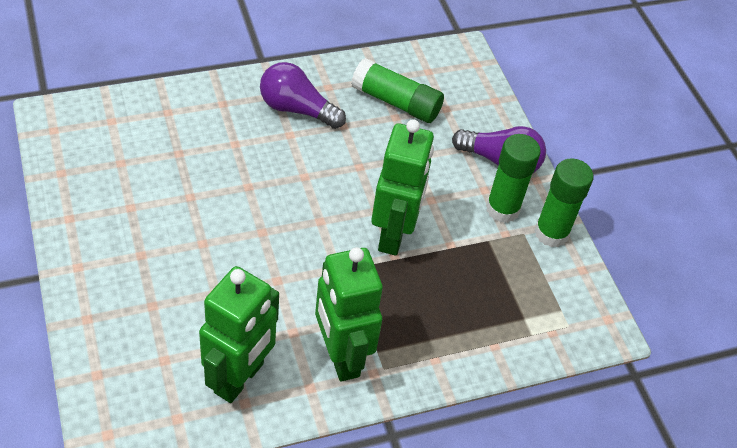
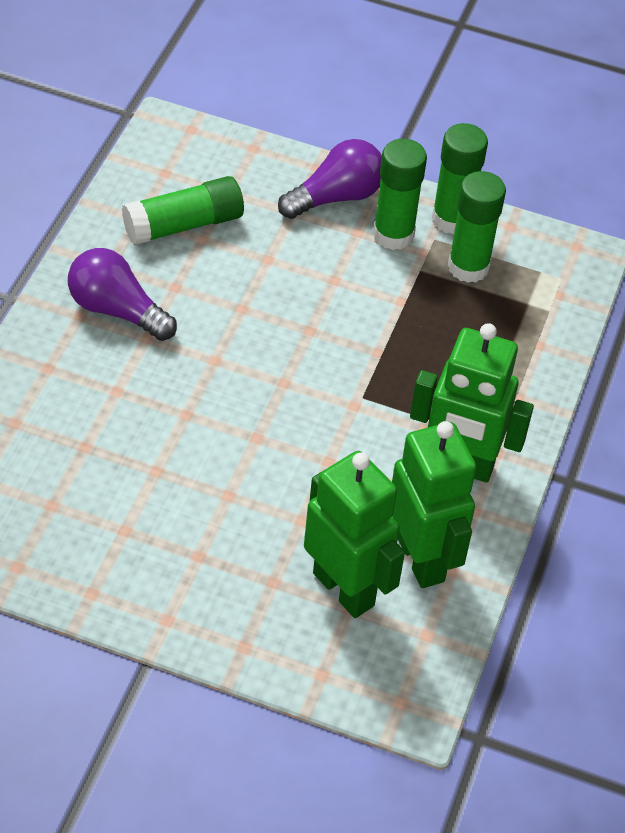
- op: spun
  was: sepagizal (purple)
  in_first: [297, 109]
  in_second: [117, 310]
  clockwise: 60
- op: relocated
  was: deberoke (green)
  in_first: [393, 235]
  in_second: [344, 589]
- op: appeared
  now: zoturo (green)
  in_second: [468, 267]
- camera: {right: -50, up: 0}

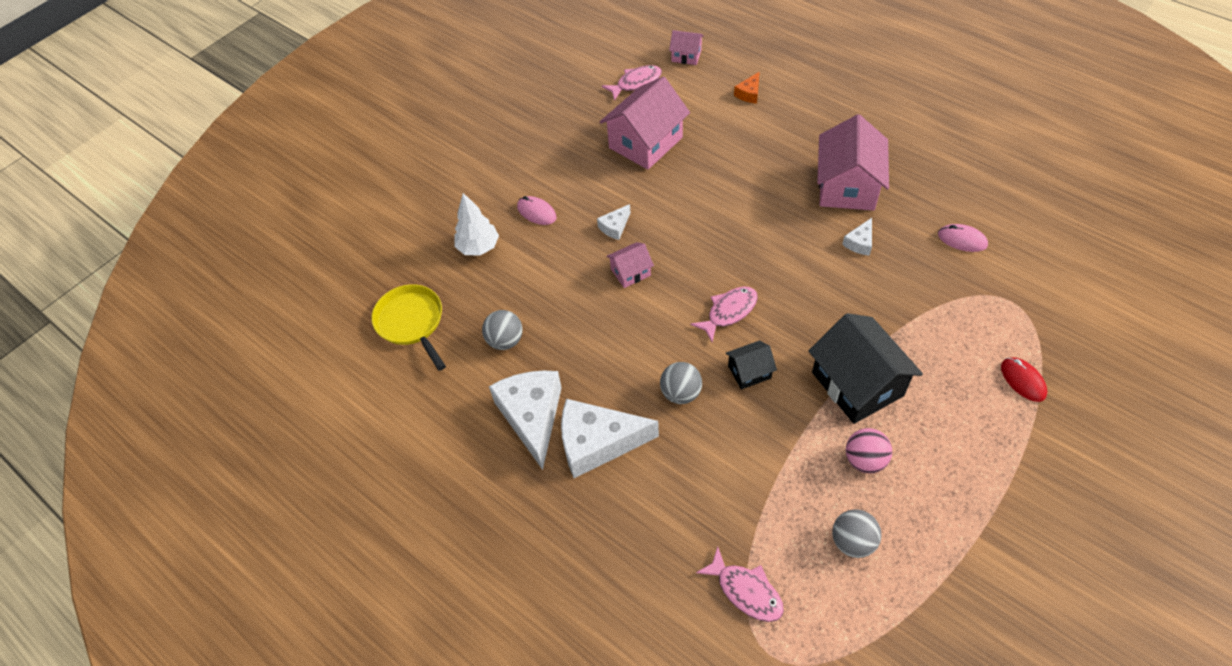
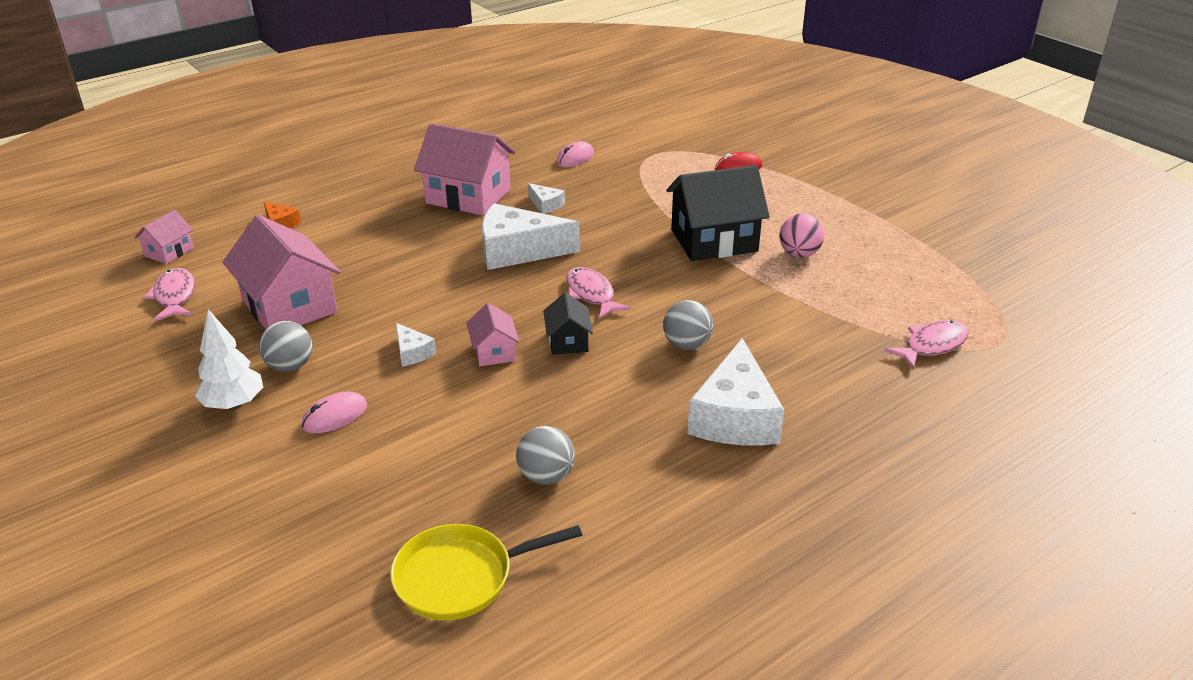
- op: relocated
  was: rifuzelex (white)
  in_first: [478, 247]
  in_second: [234, 404]
- op: relocated
  was: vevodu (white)
  in_first: [532, 416]
  in_second: [517, 251]
- op: relocated
  was: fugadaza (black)
  in_first: [749, 372]
  in_second: [568, 341]
- op: relocated
  was: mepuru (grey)
  in_first: [852, 542]
  in_second: [290, 366]
- camera: {right: -80, up: -20}

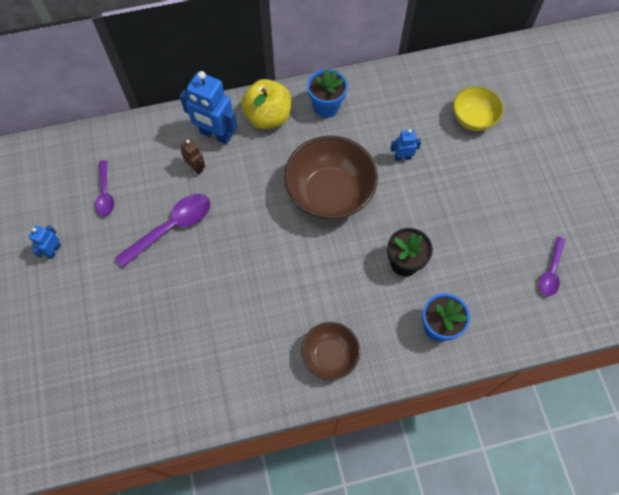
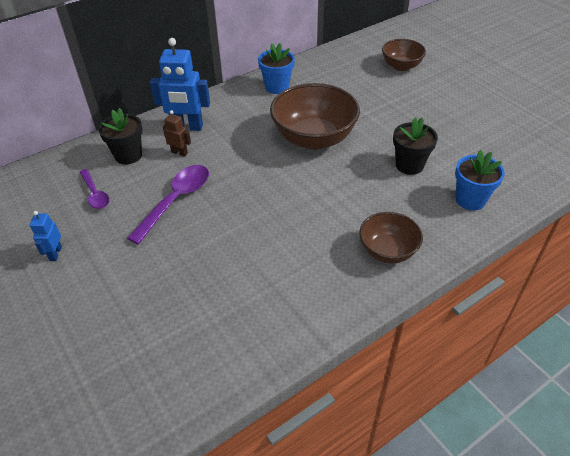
- op: missing
  was: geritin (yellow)
  in_first: [268, 117]
- op: missing
  was: deberoke (blue)
  in_first: [402, 157]
- op: colour
  was: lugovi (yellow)
  now: lugovi (brown)
  in_first: [473, 119]
  in_second: [401, 66]
- op: missing
  was: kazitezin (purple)
  in_first: [551, 271]
- op: appeared
  now: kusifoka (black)
  in_second: [128, 155]
- camera: {right: -20, up: -20}

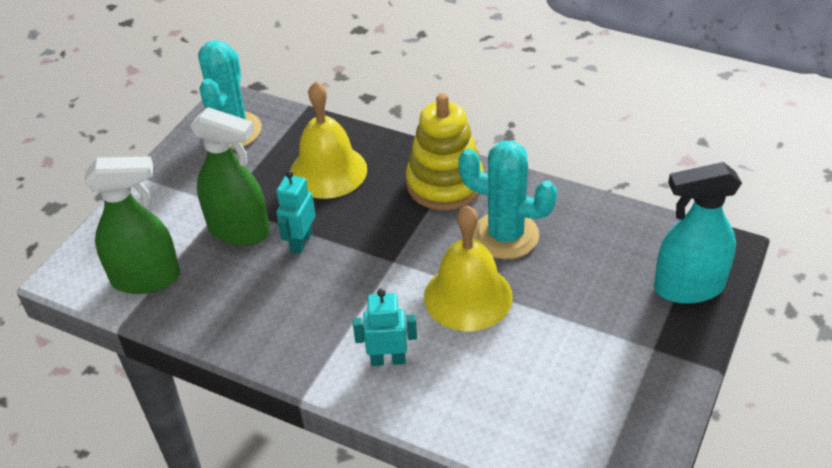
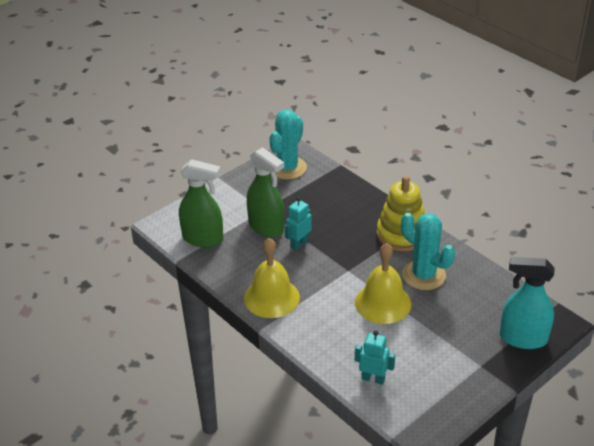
- op: relocated
  was: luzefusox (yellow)
  in_first: [328, 171]
  in_second: [271, 297]
- op: relocated
  was: deberoke (turquoise)
  in_first: [388, 359]
  in_second: [373, 379]
- camera: {right: 20, up: -5}

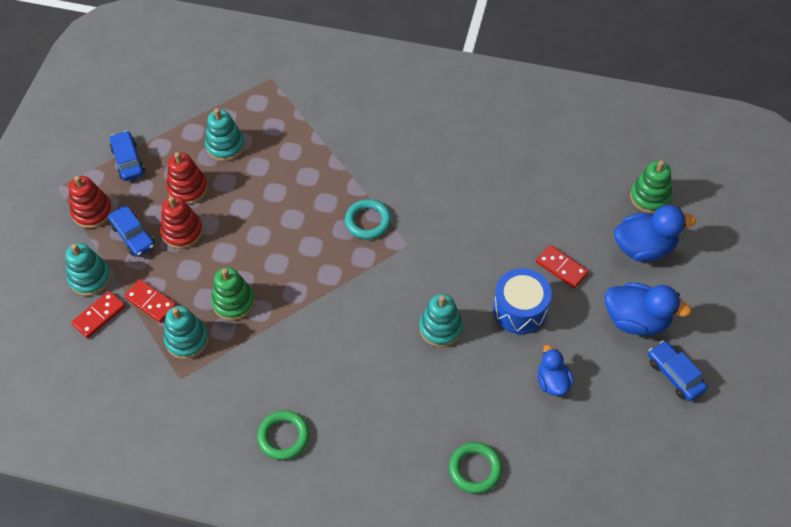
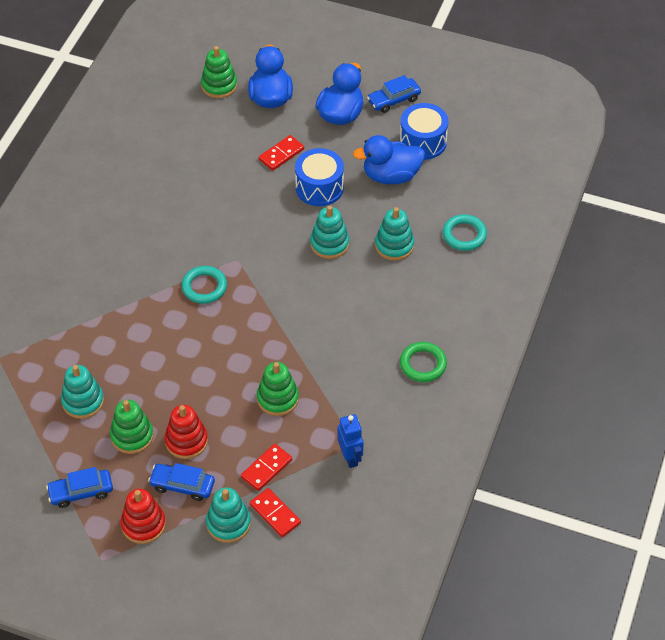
- op: spun
  was: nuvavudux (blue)
  in_first: [133, 236]
  in_second: [182, 485]
  clockwise: -135
- op: relocated
  was: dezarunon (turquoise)
  in_first: [187, 340]
  in_second: [394, 245]
- op: colour
  was: dezarunon (red)
  now: dezarunon (green)
  in_first: [188, 189]
  in_second: [132, 436]
- op: colour
  was: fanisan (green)
  now: fanisan (turquoise)
  in_first: [475, 469]
  in_second: [464, 235]
- op: size
  was: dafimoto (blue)
  in_first: [552, 382]
  in_second: [391, 176]
  ratio: 1.63
- op: appeared
  now: deberoke (blue)
  in_second: [350, 457]
- op: appeared
  now: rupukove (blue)
  in_second: [423, 142]
- camera: {right: -85, up: -5}

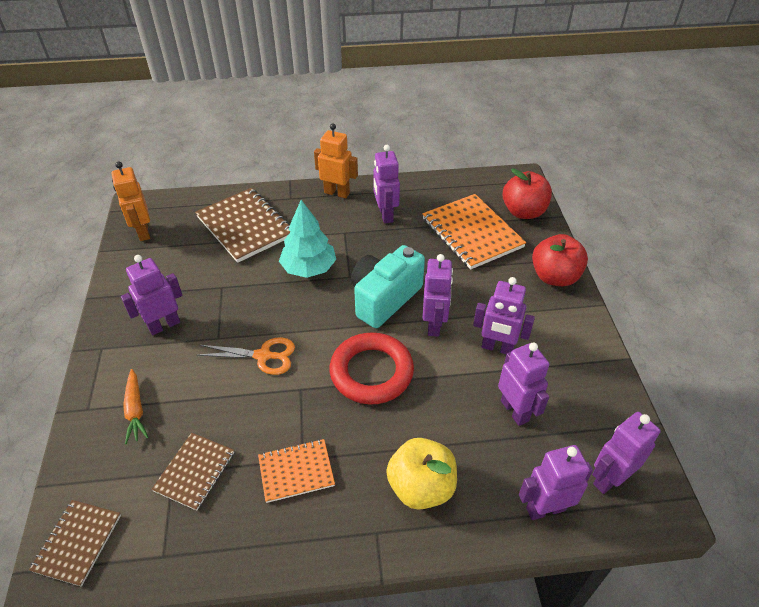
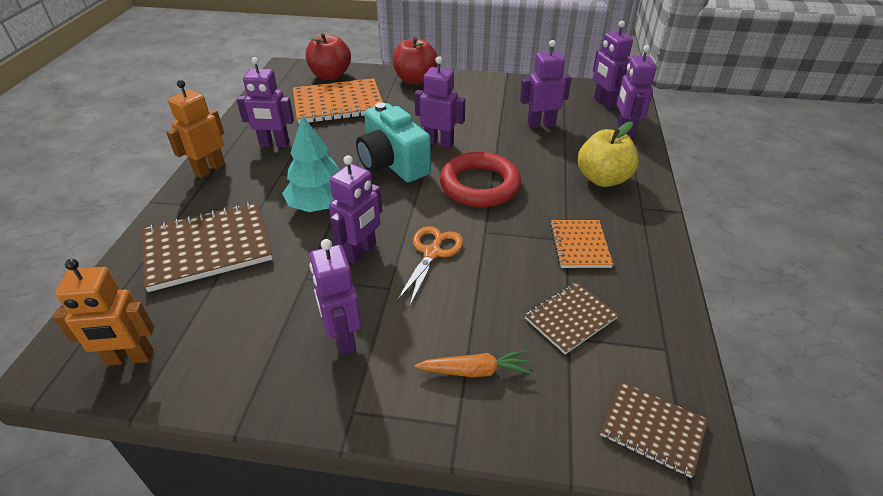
- op: spun
  was: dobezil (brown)
  in_first: [195, 471]
  in_second: [570, 318]
  clockwise: -75
- op: relocated
  was: deberoke (purple)
  in_first: [497, 348]
  in_second: [361, 251]
- camera: {right: -75, up: -5}

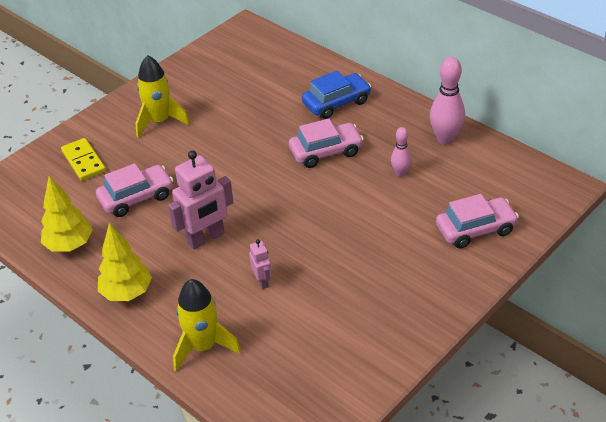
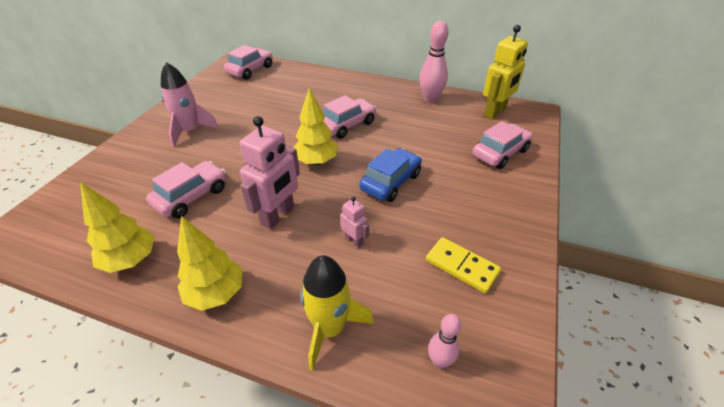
- op: relocated
  was: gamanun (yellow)
  in_first: [83, 161]
  in_second: [461, 266]
- op: colour
  was: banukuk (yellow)
  now: banukuk (pink)
  in_first: [159, 121]
  in_second: [190, 131]
- op: relocated
  was: nuvavudux (blue)
  in_first: [336, 103]
  in_second: [390, 182]
- op: relocated
  was: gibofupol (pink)
  in_first: [400, 173]
  in_second: [439, 361]
- op: appeared
  now: nuvavudux (pink)
  in_second: [250, 70]
- op: appeared
  now: rifuzelex (yellow)
  in_second: [316, 162]
- op: appeared
  now: deberoke (yellow)
  in_second: [495, 112]
- camera: {right: -25, up: 0}

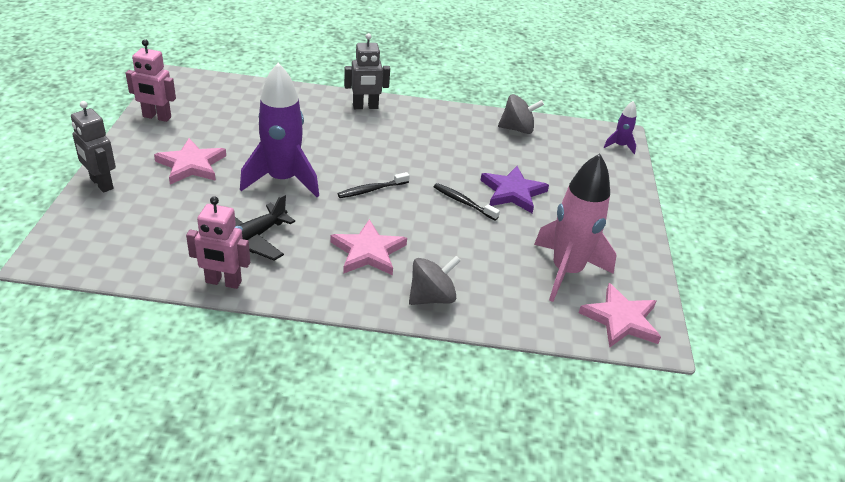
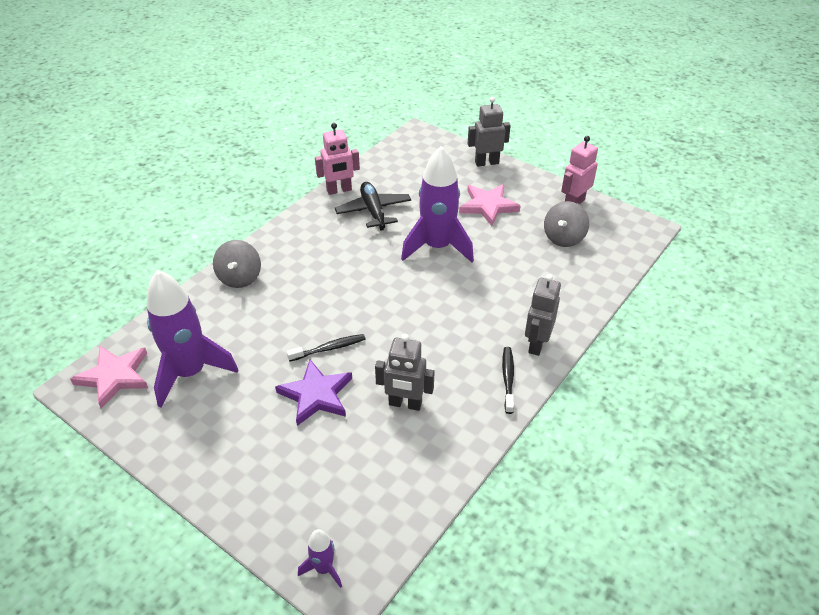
- op: spun
  was: deberoke (pink)
  in_first: [223, 282]
  in_second: [339, 190]
  clockwise: -150
- op: missing
  was: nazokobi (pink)
  in_first: [368, 252]
- op: relocated
  was: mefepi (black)
  in_first: [371, 190]
  in_second: [508, 379]
- op: relocated
  was: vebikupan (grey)
  in_first: [517, 129]
  in_second: [563, 238]
- op: colour
  was: banukuk (pink)
  now: banukuk (purple)
  in_first: [566, 271]
  in_second: [190, 373]
- op: appeared
  now: deberoke (grey)
  in_second: [405, 404]
- camera: {right: 125, up: 5}

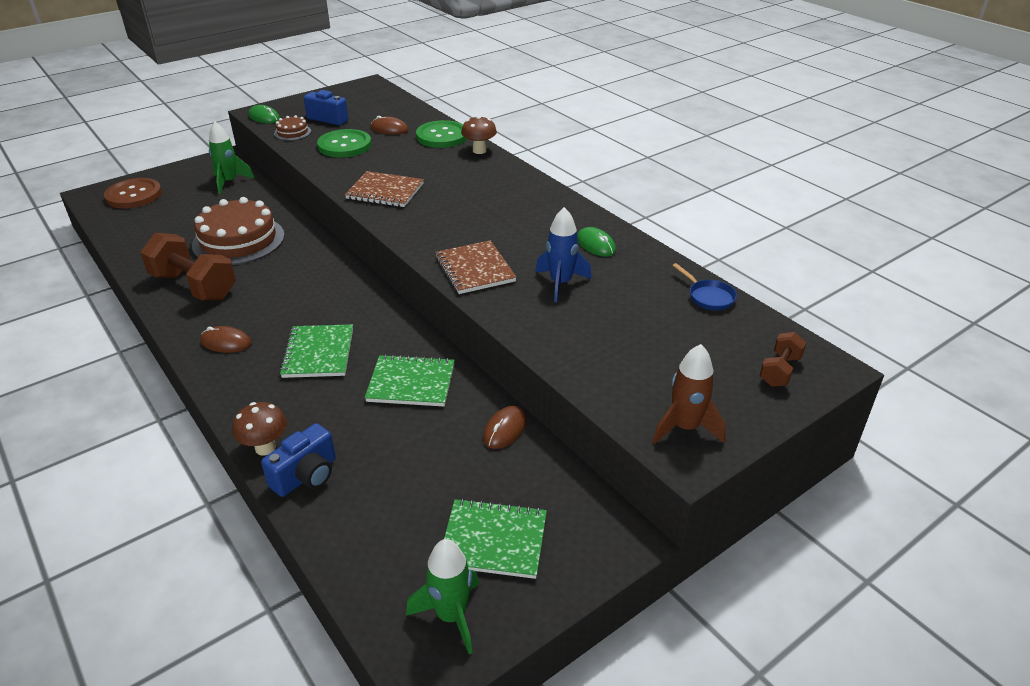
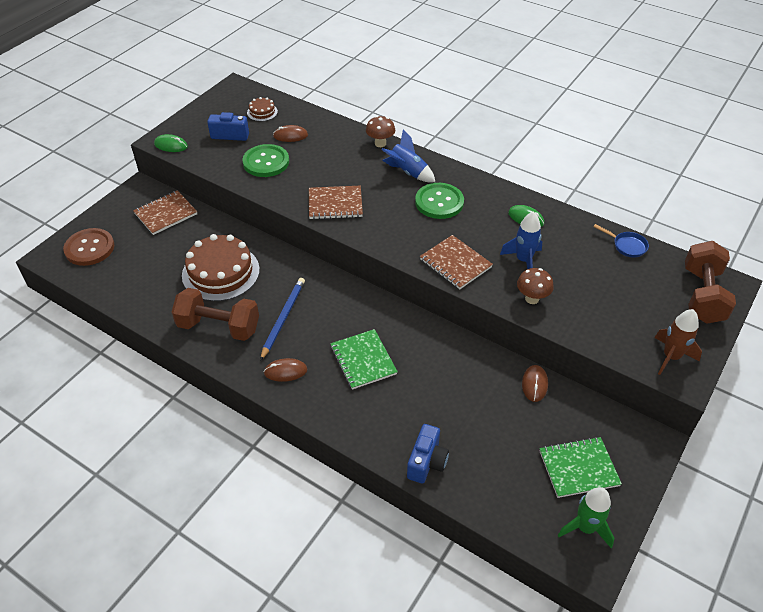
- op: exchanged
  was: banukuk (green)
  now: dobezil (brown)
  in_first: [229, 182]
  in_second: [166, 214]
- op: relocated
  was: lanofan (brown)
  in_first: [265, 447]
  in_second: [532, 298]
- op: relocated
  was: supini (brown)
  in_first: [292, 132]
  in_second: [262, 112]
- op: missing
  was: dobezil (green)
  in_first: [411, 383]
- op: relocated
  was: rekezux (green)
  in_first: [442, 136]
  in_second: [439, 202]
- op: size
  was: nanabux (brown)
  in_first: [779, 371]
  in_second: [702, 295]
  ratio: 1.94
- op: appeared
  now: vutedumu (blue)
  in_second: [283, 318]
- op: appeared
  now: banukuk (blue)
  in_second: [407, 172]
- camera: {right: -20, up: 10}

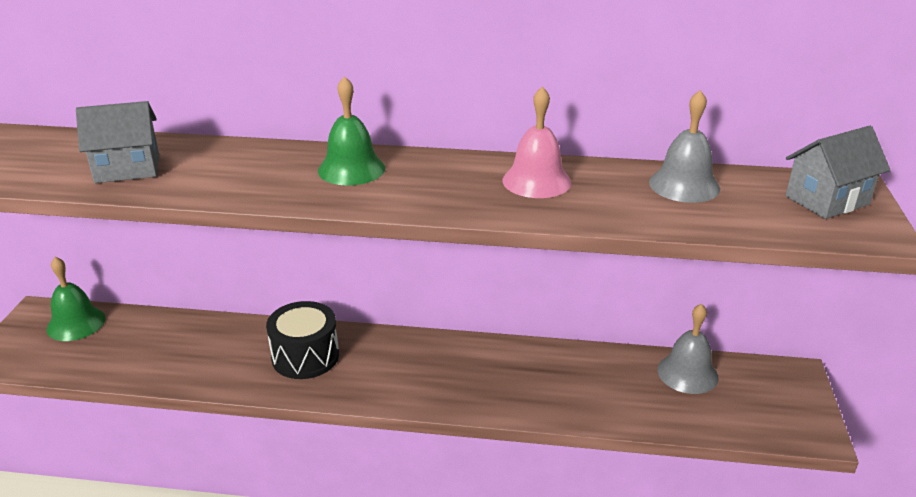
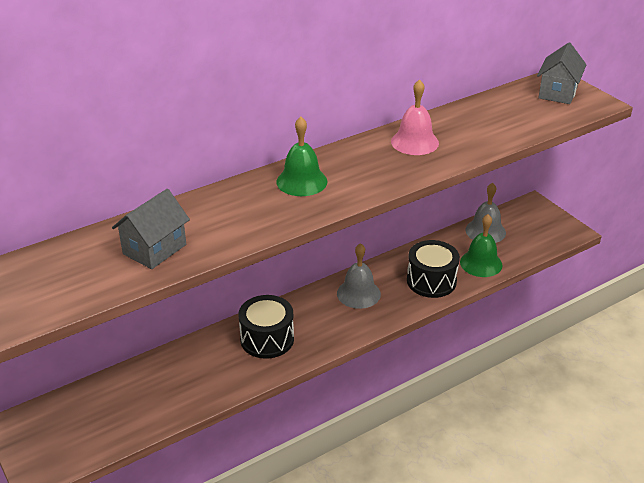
- op: relocated
  was: luzefusox (green)
  in_first: [76, 323]
  in_second: [481, 263]
- op: relocated
  was: luzefusox (grey)
  in_first: [684, 185]
  in_second: [358, 293]
- op: appeared
  now: rupukove (black)
  in_second: [431, 281]
- camera: {right: -40, up: 5}

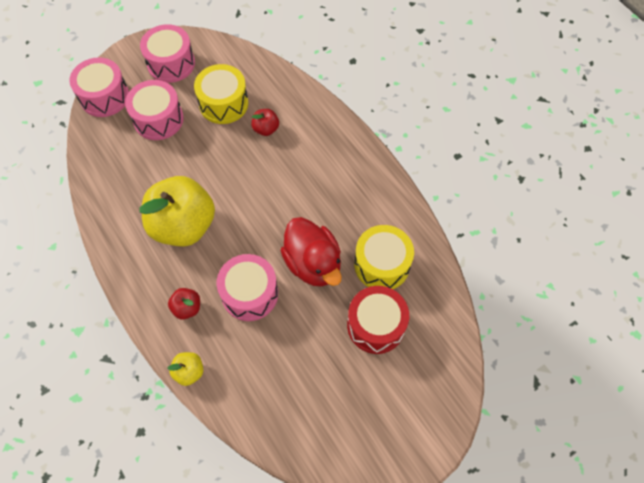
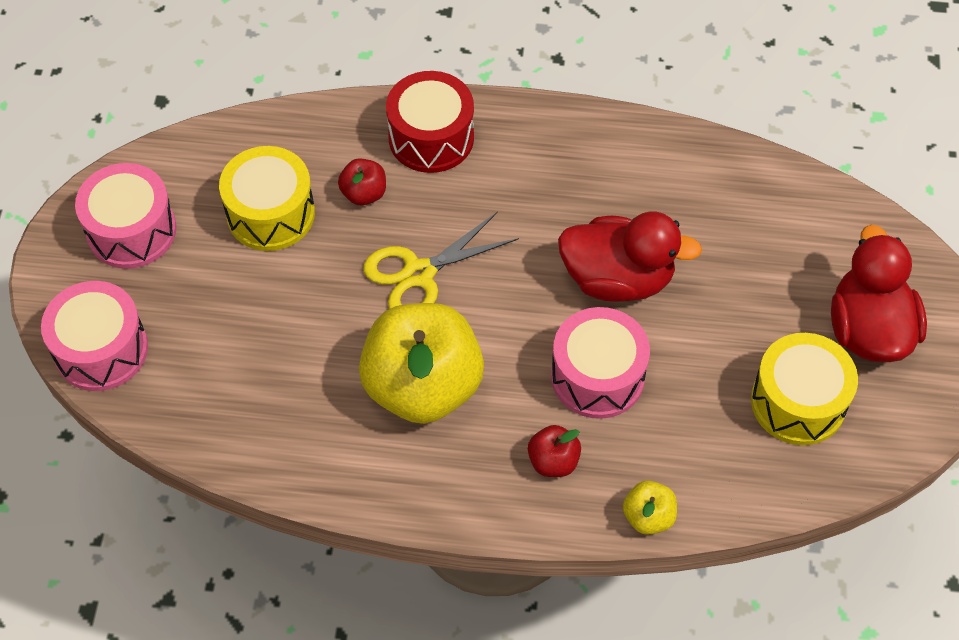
- op: missing
  was: rupukove (pink)
  in_first: [158, 119]
- op: relocated
  was: rupukove (red)
  in_first: [376, 325]
  in_second: [431, 137]
- op: relocated
  was: rupukove (yellow)
  in_first: [381, 264]
  in_second: [798, 402]
- op: appeared
  now: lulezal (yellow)
  in_second: [419, 274]
- op: appeared
  now: dafimoto (red)
  in_second: [868, 329]
- camera: {right: -50, up: -5}

